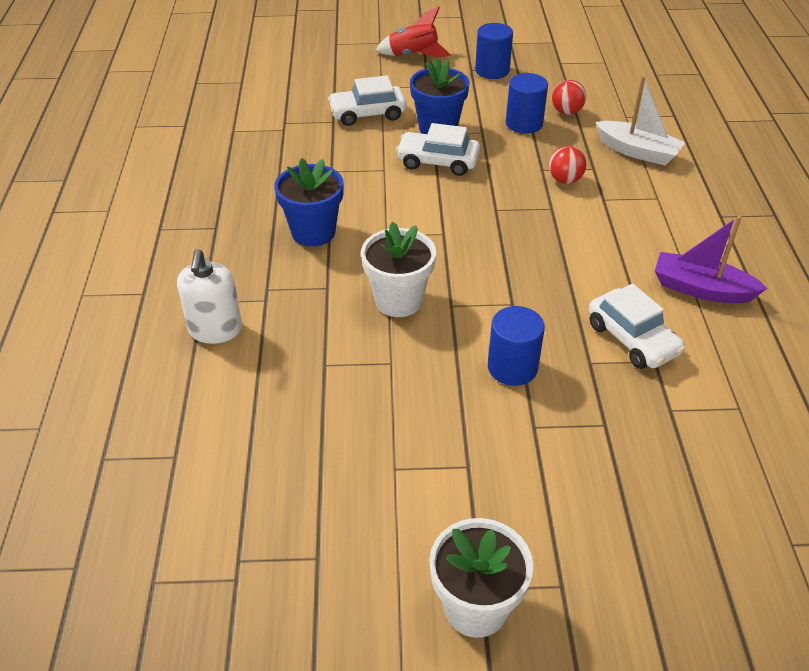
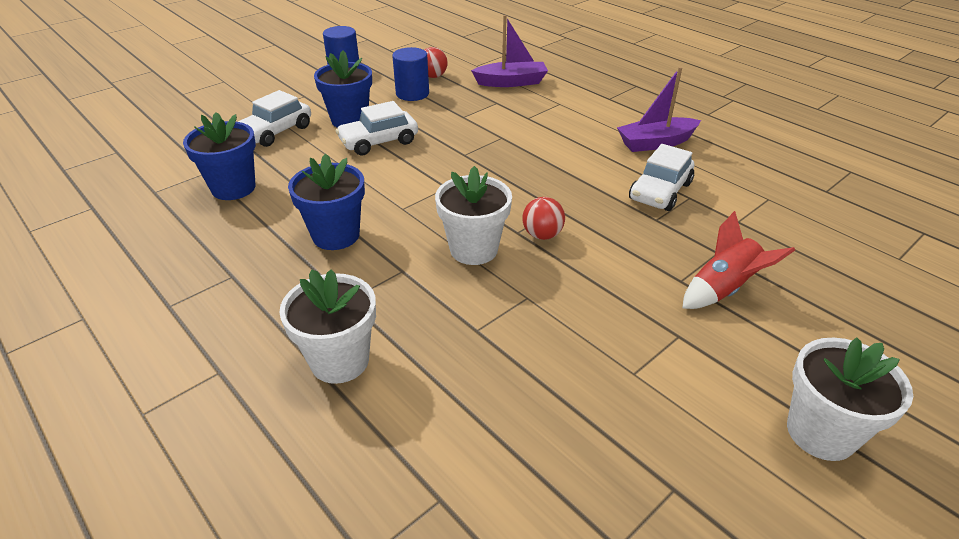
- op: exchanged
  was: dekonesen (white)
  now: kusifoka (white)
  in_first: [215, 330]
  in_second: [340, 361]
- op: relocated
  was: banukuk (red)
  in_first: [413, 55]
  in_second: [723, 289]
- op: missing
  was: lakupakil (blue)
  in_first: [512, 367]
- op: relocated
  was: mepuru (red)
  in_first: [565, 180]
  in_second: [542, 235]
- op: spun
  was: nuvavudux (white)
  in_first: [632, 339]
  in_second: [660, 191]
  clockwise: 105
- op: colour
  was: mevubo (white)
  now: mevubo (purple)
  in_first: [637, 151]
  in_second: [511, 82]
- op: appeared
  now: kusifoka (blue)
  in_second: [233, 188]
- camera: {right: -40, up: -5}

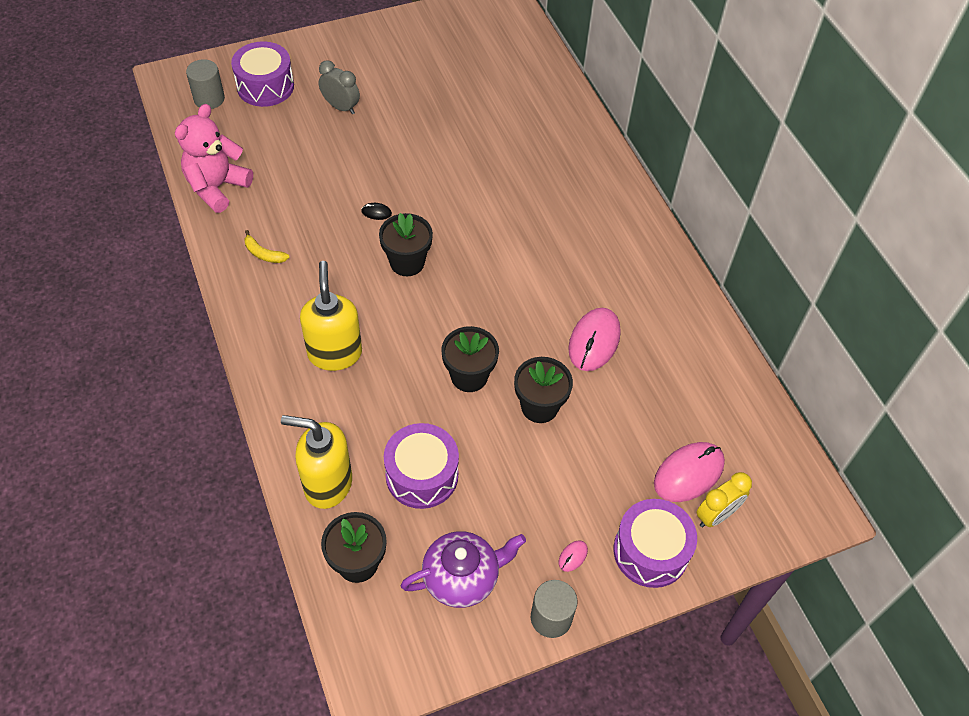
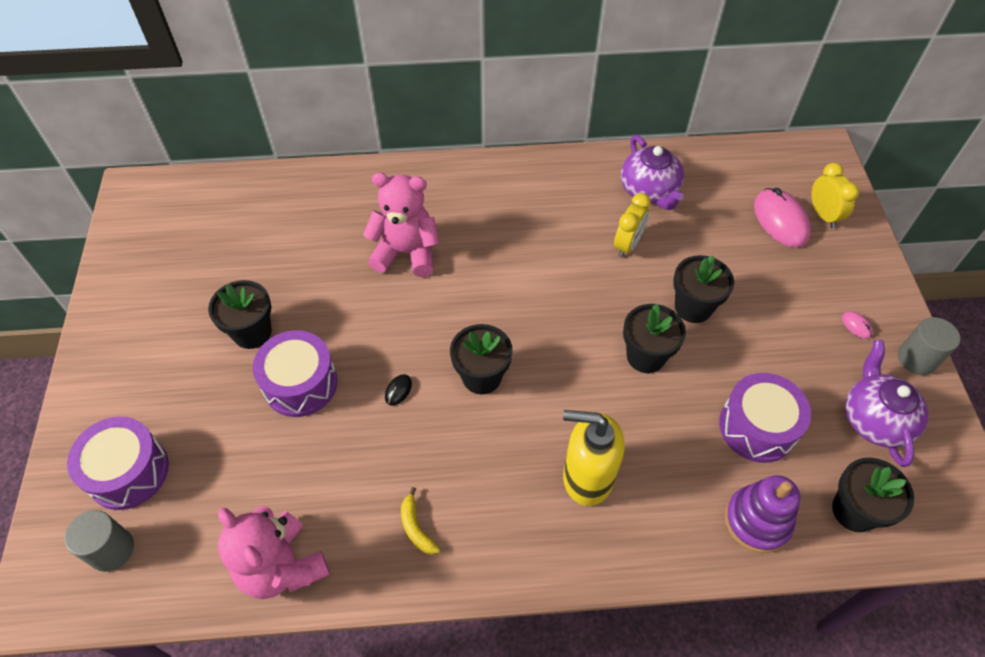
- op: spun
  was: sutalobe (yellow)
  in_first: [264, 254]
  in_second: [416, 528]
  clockwise: 105
- op: exchanged
  was: dekonesen (yellow)
  now: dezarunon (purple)
  in_first: [327, 484]
  in_second: [757, 521]
- op: missing
  was: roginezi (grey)
  in_first: [341, 107]
- op: exchanged
  was: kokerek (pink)
  now: roginezi (yellow)
  in_first: [594, 341]
  in_second: [627, 245]
- op: relocated
  was: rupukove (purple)
  in_first: [650, 551]
  in_second: [300, 384]
- op: appeared
  now: kusifoka (black)
  in_second: [252, 332]
- op: appeared
  now: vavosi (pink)
  in_second: [406, 253]
- op: appeared
  now: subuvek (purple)
  in_second: [649, 191]
- camera: {right: -70, up: 0}

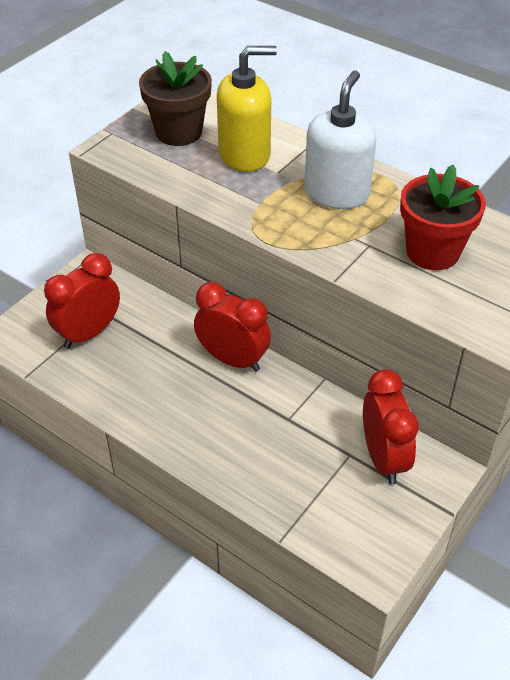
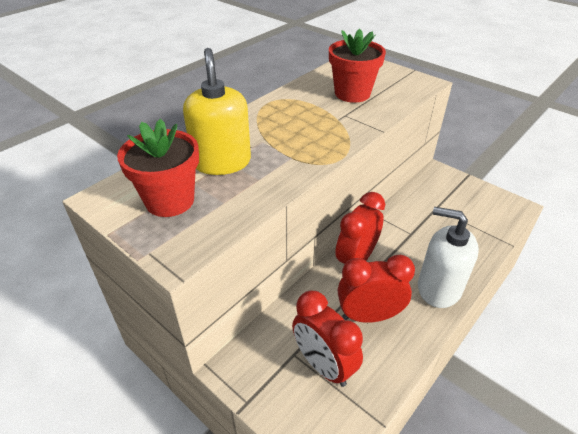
- op: colour
  was: kusifoka (brown)
  now: kusifoka (red)
  in_first: [179, 132]
  in_second: [170, 200]
- op: relocated
  was: dekonesen (white)
  in_first: [336, 193]
  in_second: [438, 288]
- op: relocated
  was: roginezi (red)
  in_first: [383, 458]
  in_second: [369, 316]
- camera: {right: -85, up: -5}

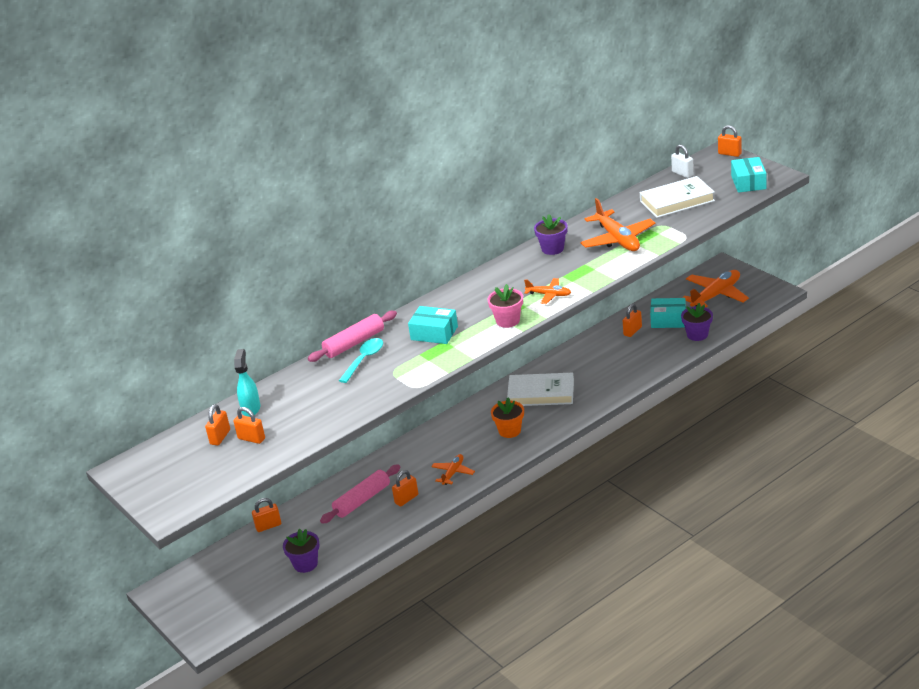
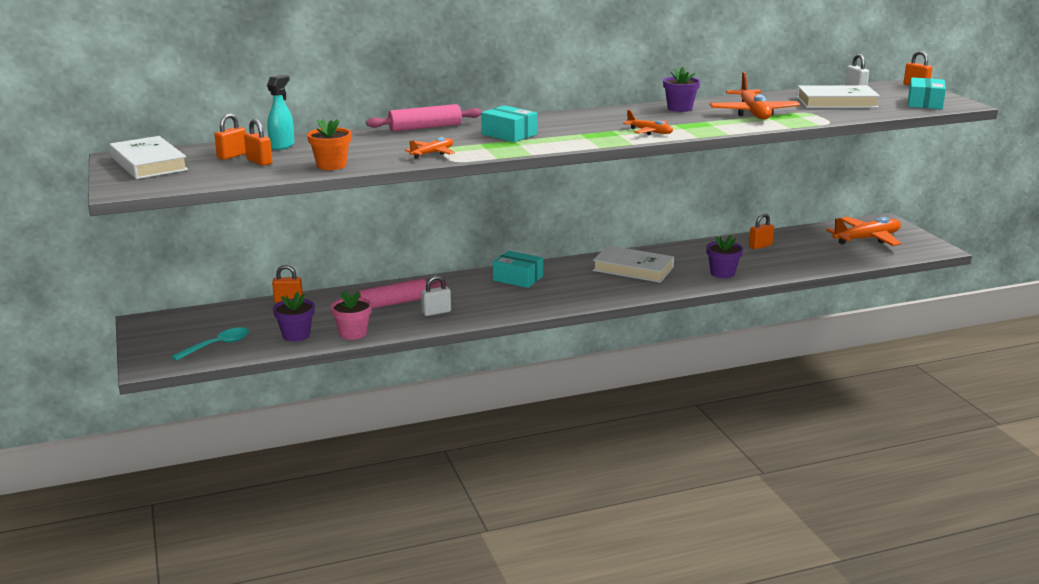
- op: relocated
  was: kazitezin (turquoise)
  in_first: [364, 360]
  in_second: [217, 345]
- op: colour
  was: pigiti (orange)
  now: pigiti (white)
  in_first: [406, 499]
  in_second: [436, 312]
- op: relocated
  was: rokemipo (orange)
  in_first: [453, 473]
  in_second: [432, 153]
- op: relocated
  was: kusifoka (pink)
  in_first: [508, 321]
  in_second: [353, 333]
- op: relocated
  was: kusifoka (orange)
  in_first: [509, 431]
  in_second: [331, 165]
- op: relocated
  was: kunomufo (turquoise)
  in_first: [668, 320]
  in_second: [518, 278]
- op: relocated
  was: kusifoka (purple)
  in_first: [697, 335]
  in_second: [722, 273]
- op: appeared
  now: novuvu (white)
  in_second: [148, 163]
- camera: {right: 15, up: -10}

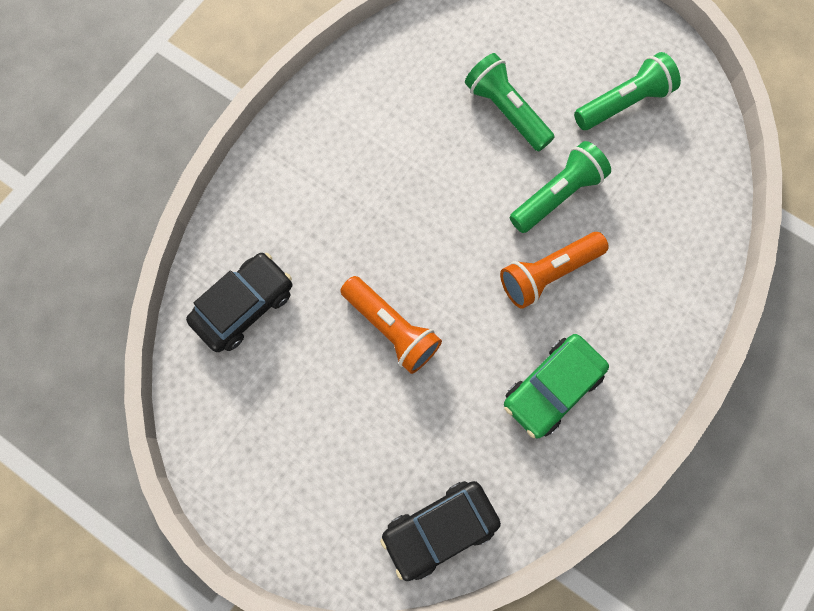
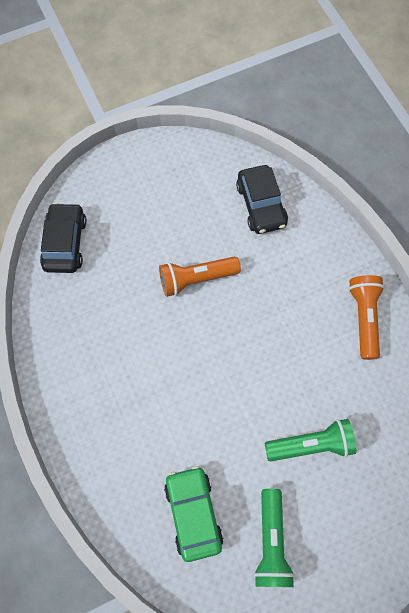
- op: relocated
  was: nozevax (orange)
  in_first: [548, 273]
  in_second: [363, 318]
- op: relocated
  was: nuvavudux (green)
  in_first: [552, 388]
  in_second: [193, 513]
- op: missing
  was: nozevax (green)
  in_first: [557, 195]
- camera: {right: 120, up: -5}

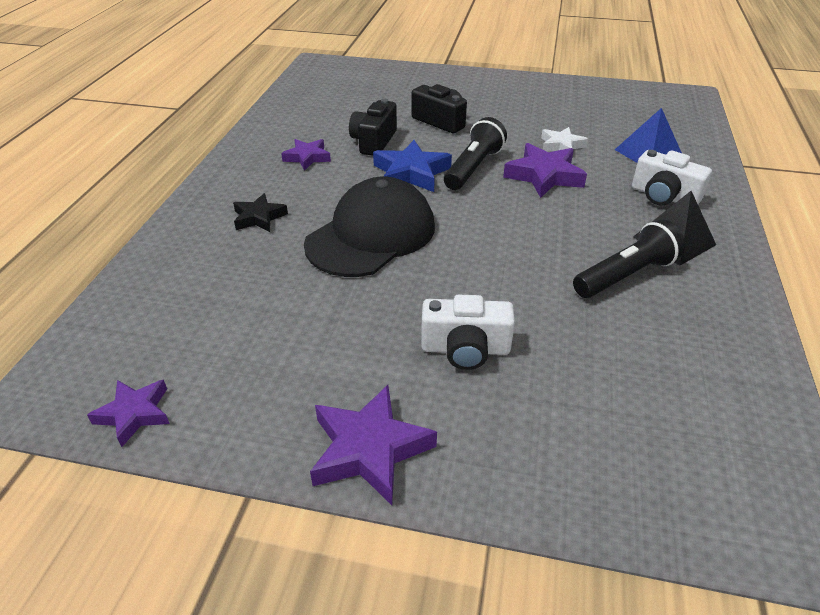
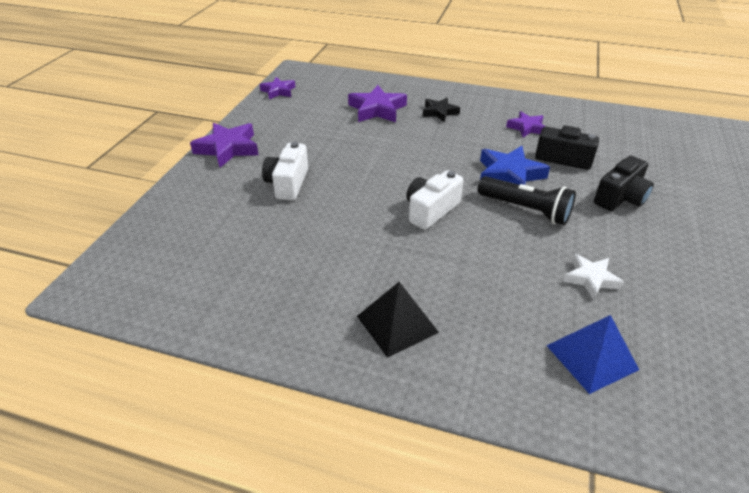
- op: missing
  was: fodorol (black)
  in_first: [371, 235]
- op: relocated
  was: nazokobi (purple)
  in_first: [544, 176]
  in_second: [377, 109]
- op: missing
  was: nozevax (black)
  in_first: [625, 275]
- op: relocated
  was: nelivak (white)
  in_first: [663, 196]
  in_second: [431, 210]
- camera: {right: 95, up: 0}

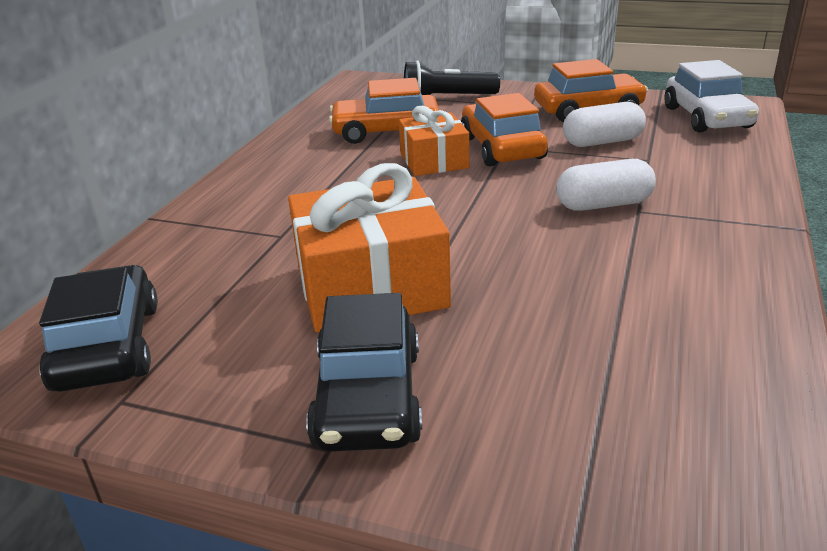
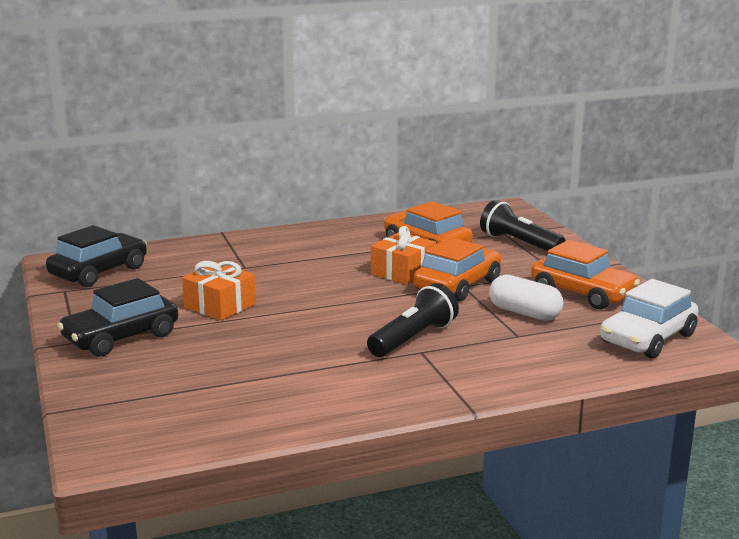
- op: size
  was: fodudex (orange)
  in_first: [371, 286]
  in_second: [220, 306]
  ratio: 0.6
- op: exchanged
  was: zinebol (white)
  now: nozevax (black)
  in_first: [603, 204]
  in_second: [413, 338]
- camera: {right: 50, up: -10}

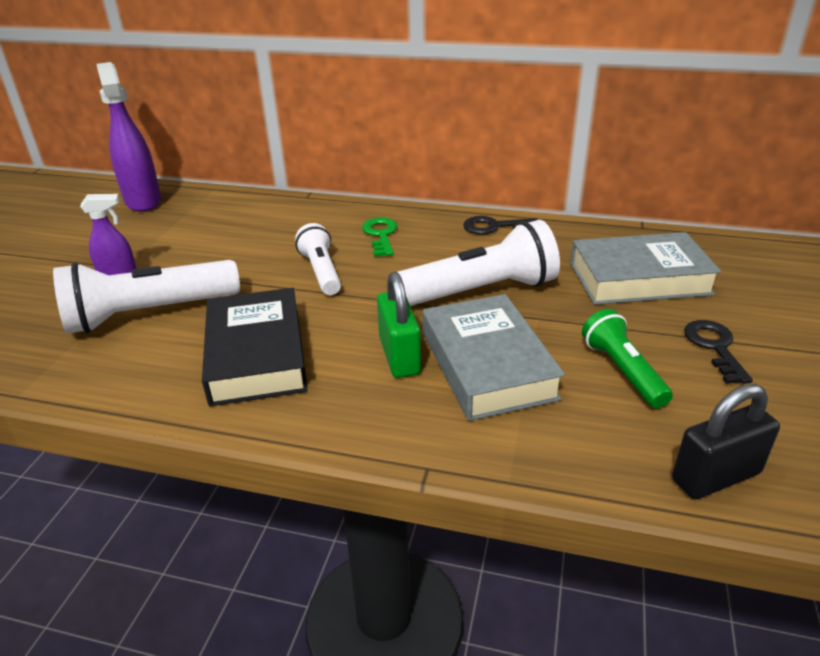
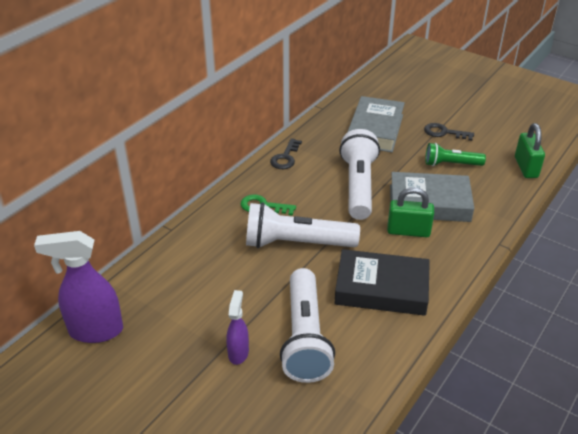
- op: size
  was: nozevax (white)
  in_first: [321, 272]
  in_second: [297, 243]
  ratio: 1.7
- op: colour
  was: pigiti (black)
  now: pigiti (green)
  in_first: [715, 476]
  in_second: [526, 167]
- camera: {right: -70, up: 5}

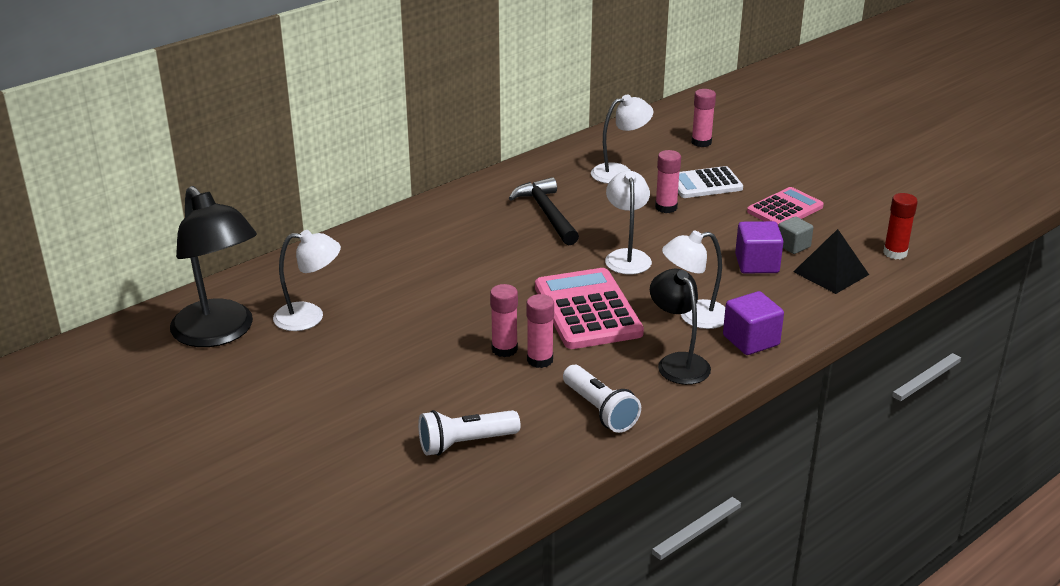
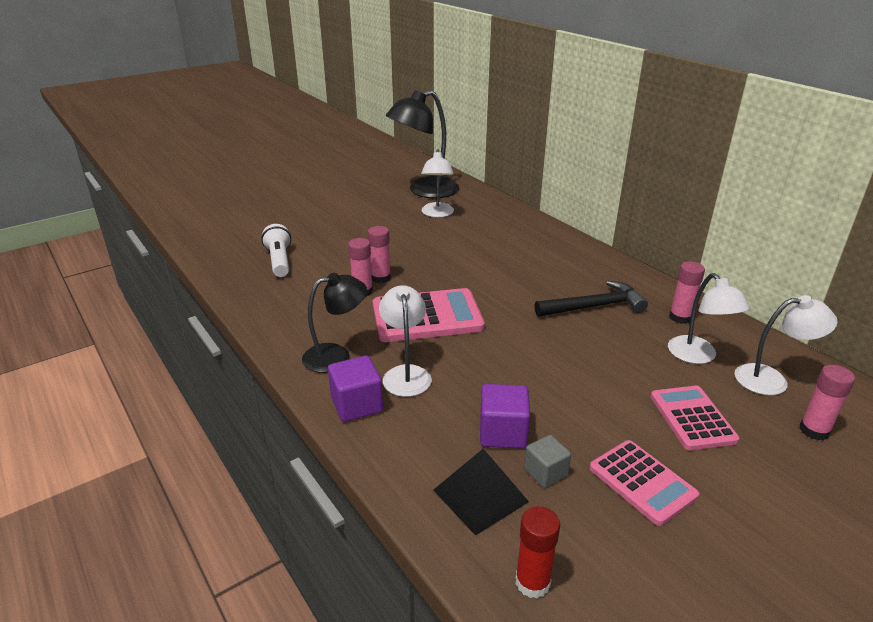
- op: missing
  was: nozevax (white)
  in_first: [600, 410]
- op: relocated
  was: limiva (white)
  in_first: [627, 256]
  in_second: [771, 380]
- op: relocated
  was: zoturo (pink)
  in_first: [666, 207]
  in_second: [680, 317]
- op: colour
  was: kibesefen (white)
  now: kibesefen (pink)
  in_first: [705, 184]
  in_second: [692, 418]
- camera: {right: 95, up: 0}

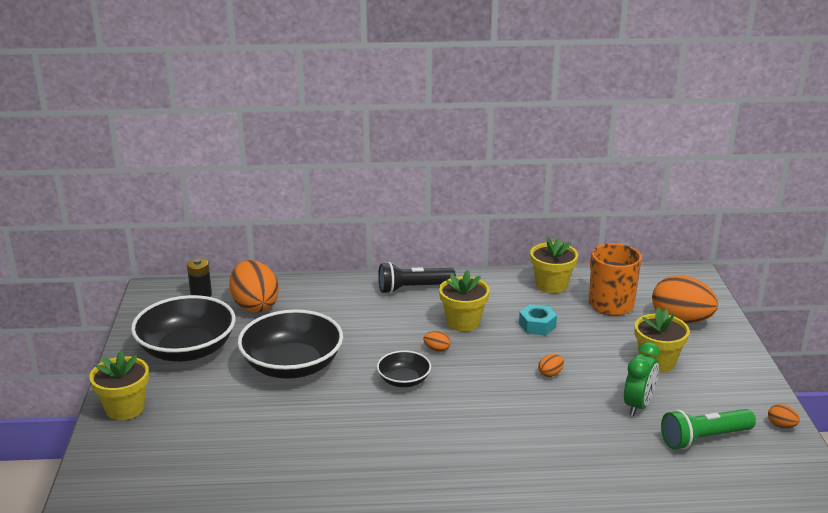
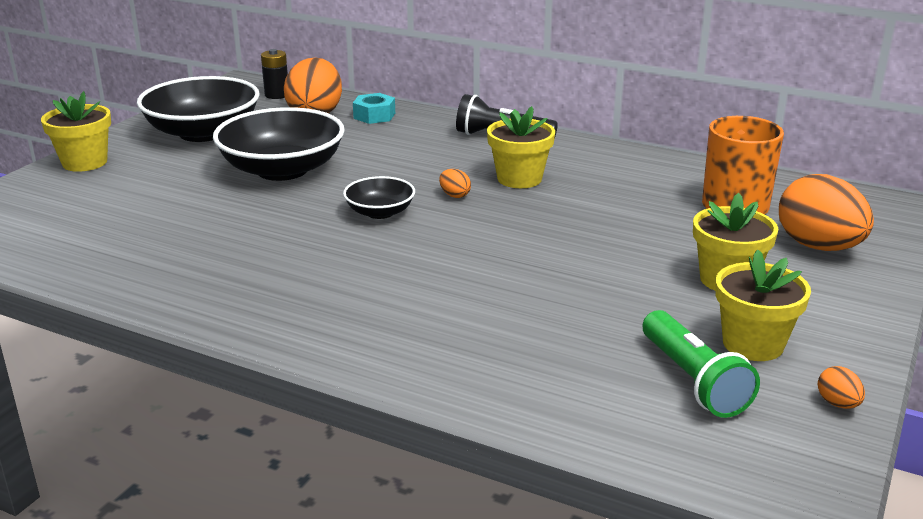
- op: relocated
  was: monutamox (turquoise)
  in_first: [537, 325]
  in_second: [374, 116]
- op: relocated
  was: kusifoka (yellow)
  in_first: [551, 285]
  in_second: [753, 344]
- op: missing
  was: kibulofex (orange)
  in_first: [550, 374]
- op: missing
  was: roginezi (green)
  in_first: [638, 405]
- op: spun
  was: nozevax (green)
  in_first: [704, 438]
  in_second: [693, 380]
  clockwise: -120
- camera: {right: 30, up: 0}

